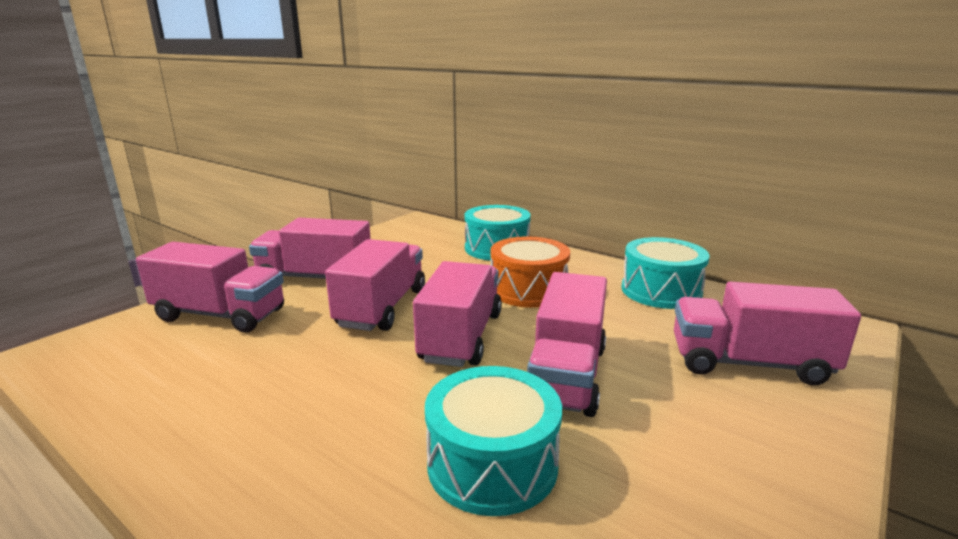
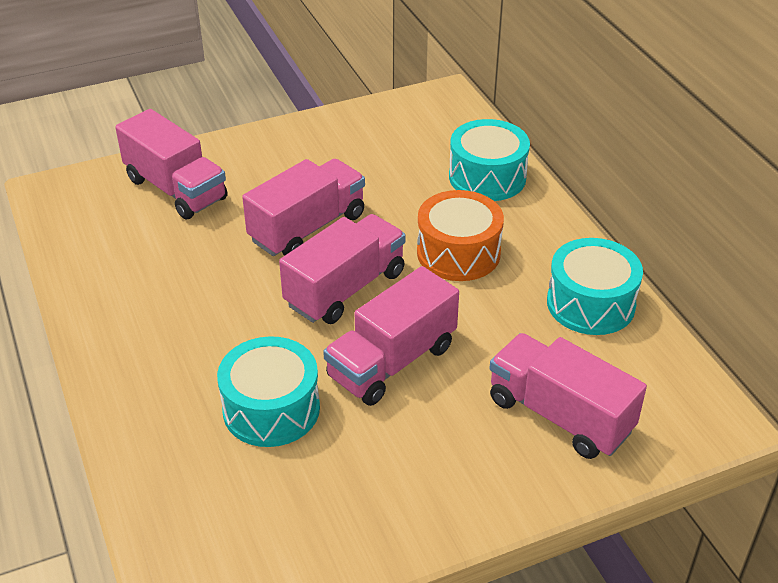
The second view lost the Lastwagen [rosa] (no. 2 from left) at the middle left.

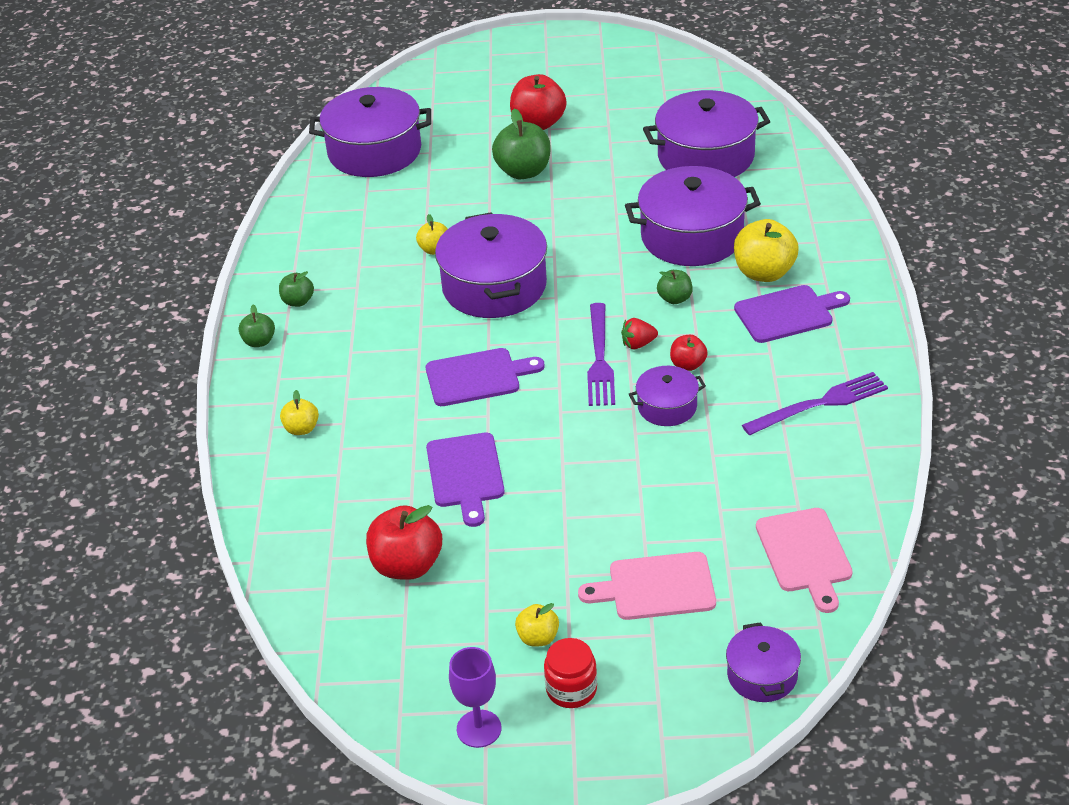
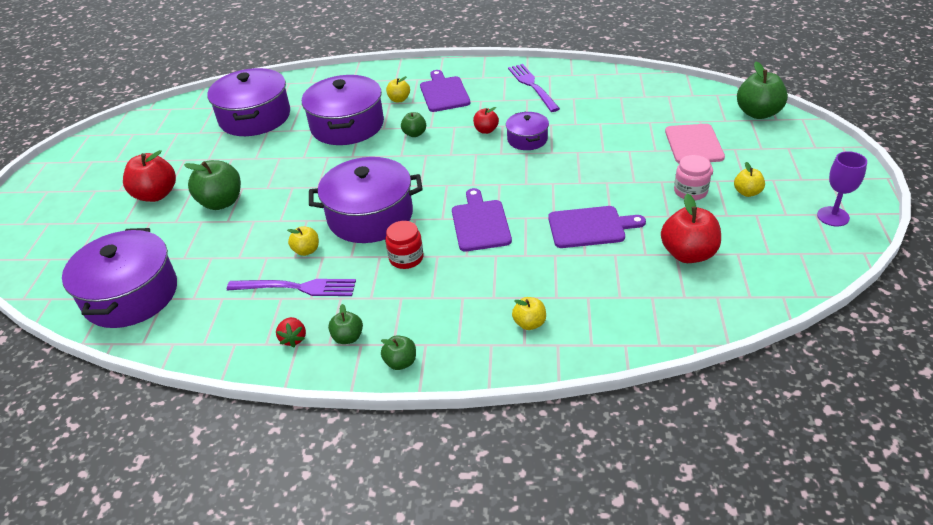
The Gabel [lila] (no. 1 from left) ended up elsewhere, having gone from the centre to the middle left. The Erdbeere [rot] ended up elsewhere, having gone from the centre to the middle left. The Einmachglas [rot] ended up elsewhere, having gone from the bottom centre to the centre. The size of the Apfel [gelb] (no. 4 from left in the first image) at the top right changed by a factor of 0.55. The second view gained the Einmachglas [rosa] at the middle right. Where the Kochtopf [lila] (no. 6 from left) stood at the bottom right, the Apfel [grün] (no. 5 from left) came to stand at the top right. The second view lost the Schneidebrett [rosa] (no. 2 from left) at the bottom right.

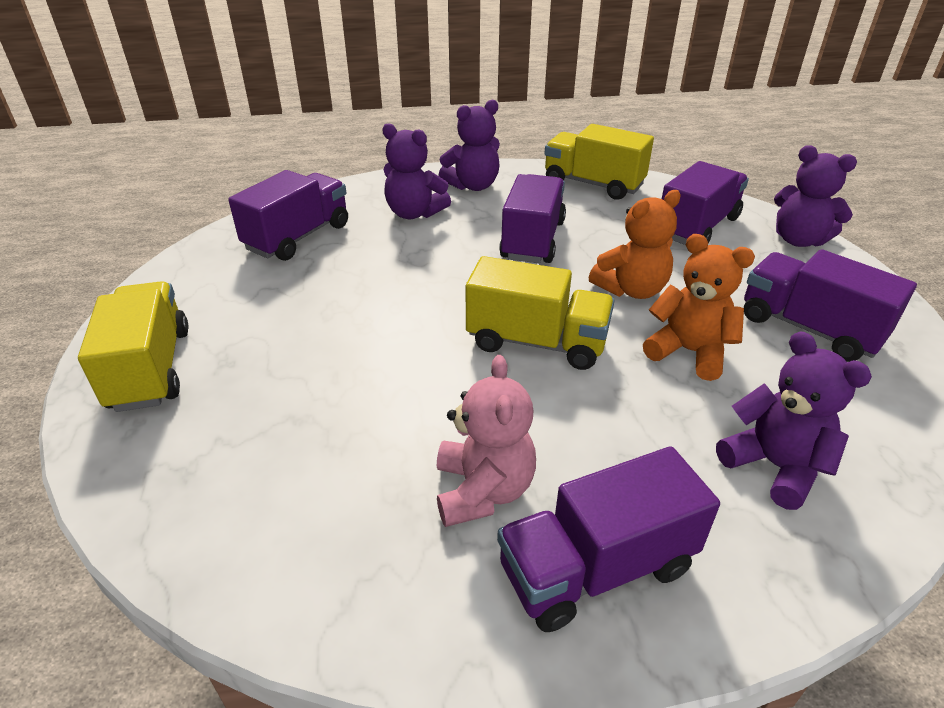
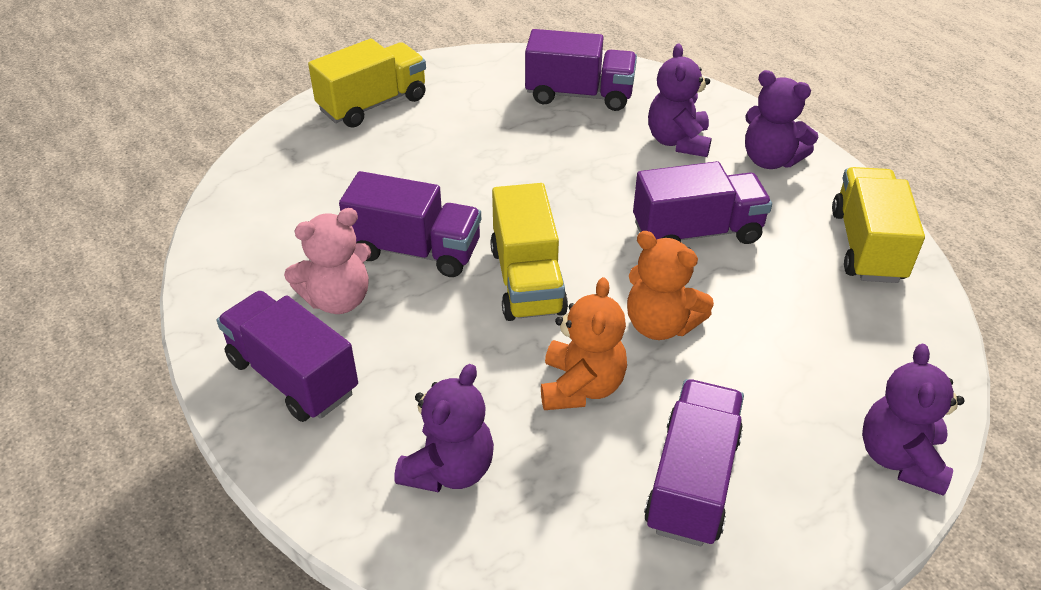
The Lastwagen [lila] (no. 4 from left in the first image) ended up elsewhere, having gone from the top right to the centre.

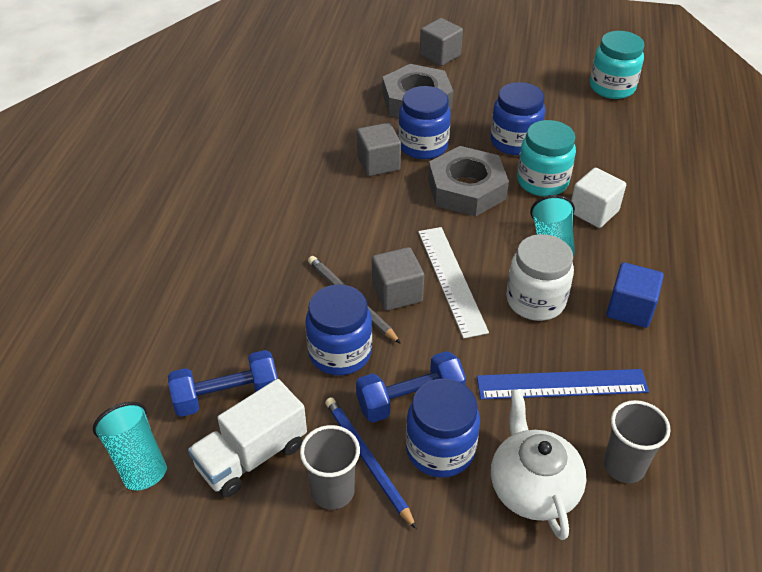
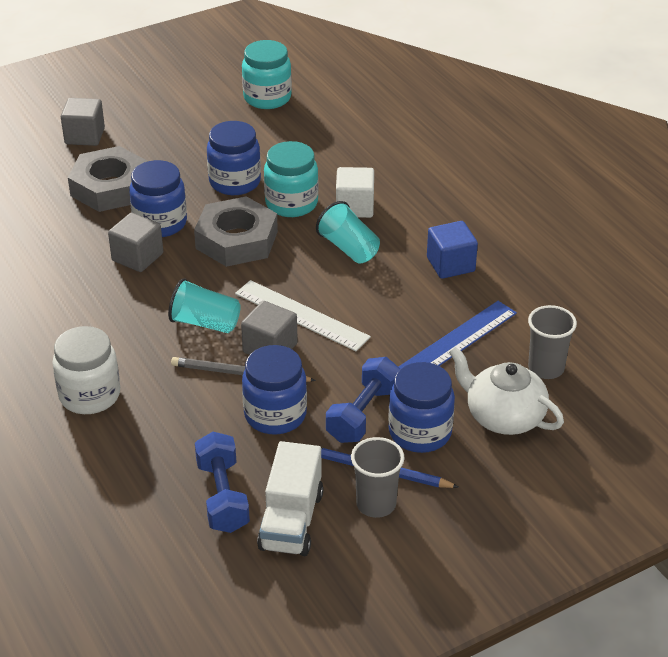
The Einmachglas [weiß] ended up elsewhere, having gone from the middle right to the middle left. The Becher [türkis] (no. 1 from left) ended up elsewhere, having gone from the bottom left to the middle left. The Hantel [blau] (no. 1 from left) at the bottom left ended up facing another way, 45 degrees counterclockwise from before.

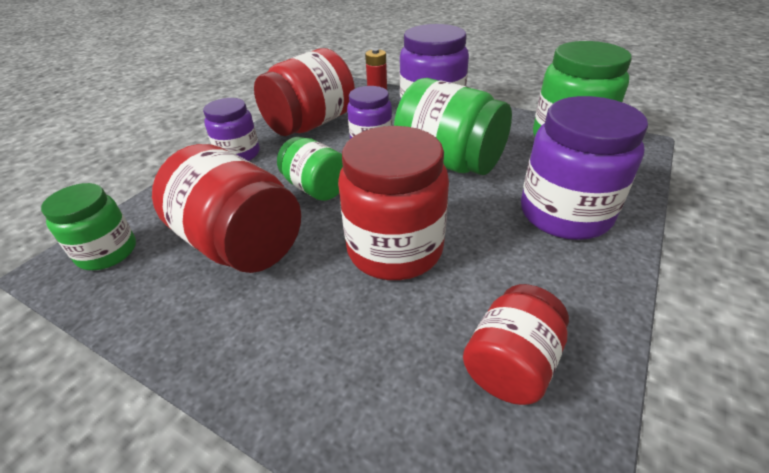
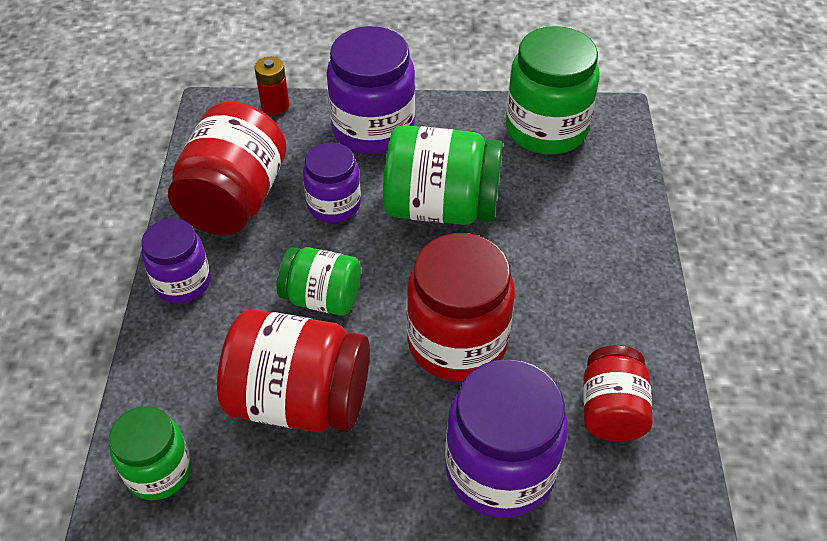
The Einmachglas [lila] (no. 4 from left) ended up elsewhere, having gone from the middle right to the bottom centre.

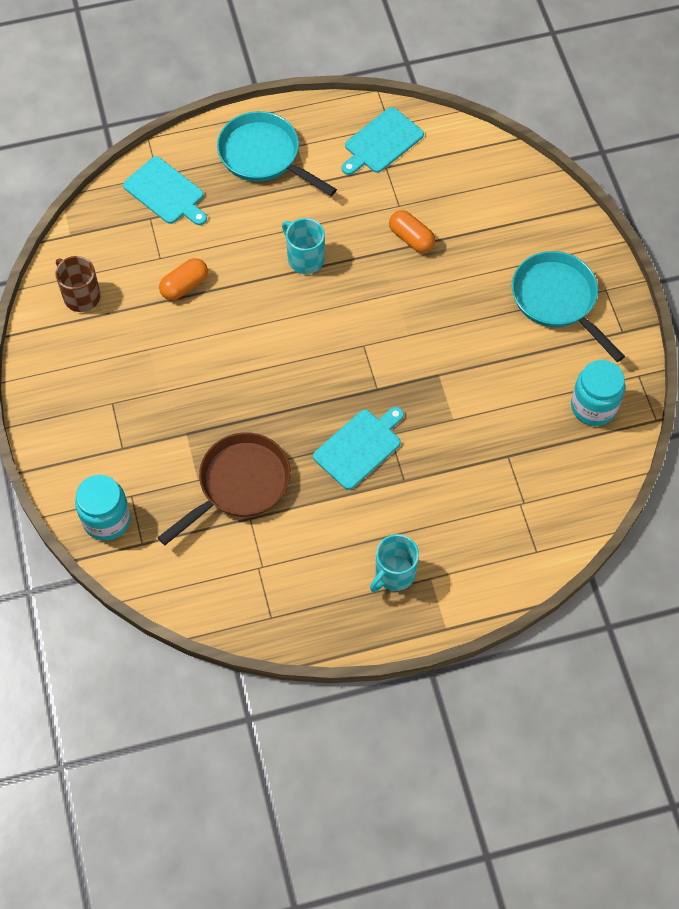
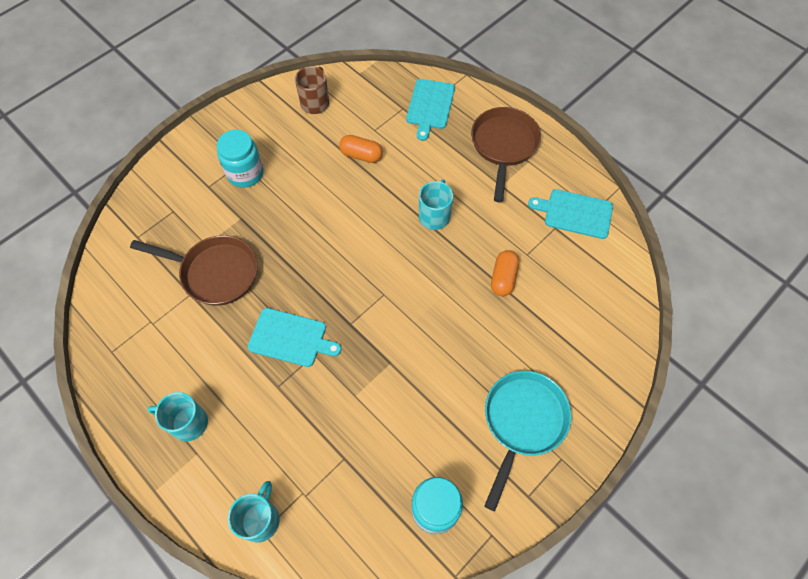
The Einmachglas [türkis] (no. 1 from left) ended up elsewhere, having gone from the middle left to the top left. The second view gained the Tasse [türkis] (no. 2 from left) at the bottom left. What was the Pfanne [türkis] (no. 1 from left) at the top centre turned into the Pfanne [braun] (no. 2 from left) at the top centre.

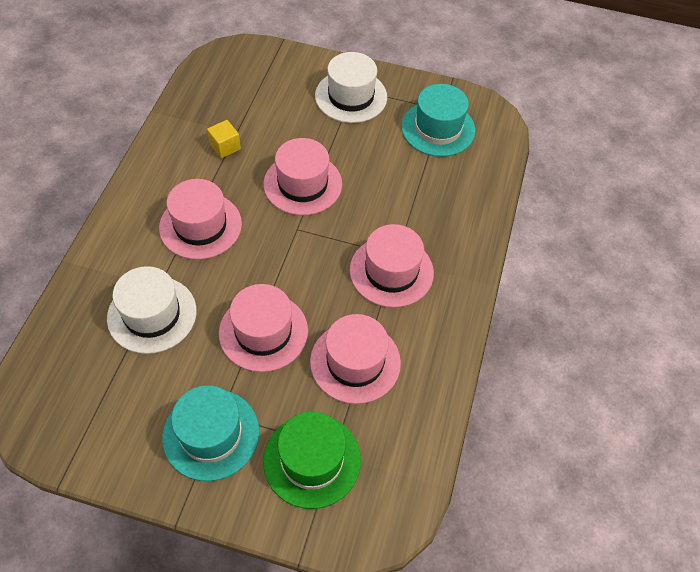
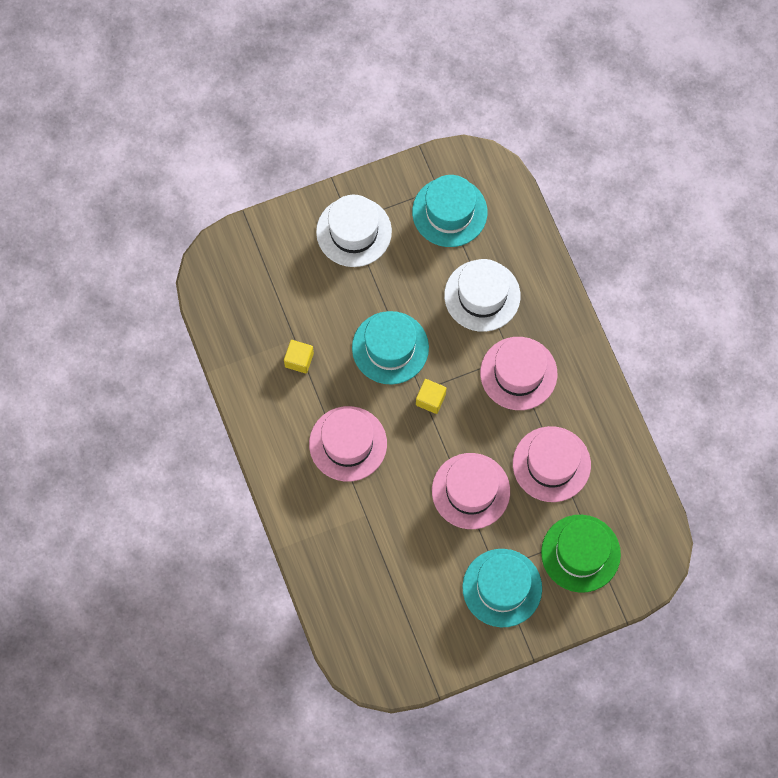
What was the Hut [rosa] (no. 3 from left) at the top centre turned into the Hut [türkis] (no. 1 from left) at the centre. The second view gained the Kubus [gelb] (no. 2 from left) at the centre. The Hut [weiß] (no. 1 from left in the first image) ended up elsewhere, having gone from the middle left to the centre.

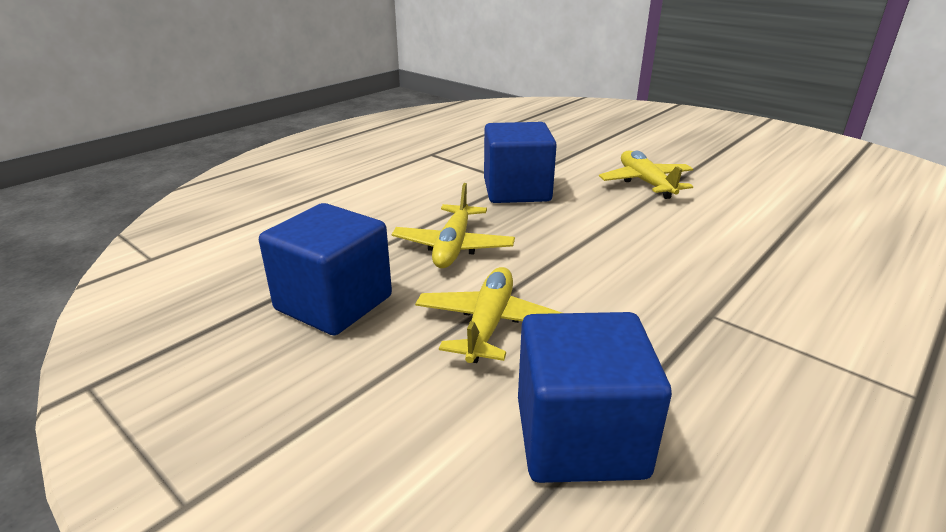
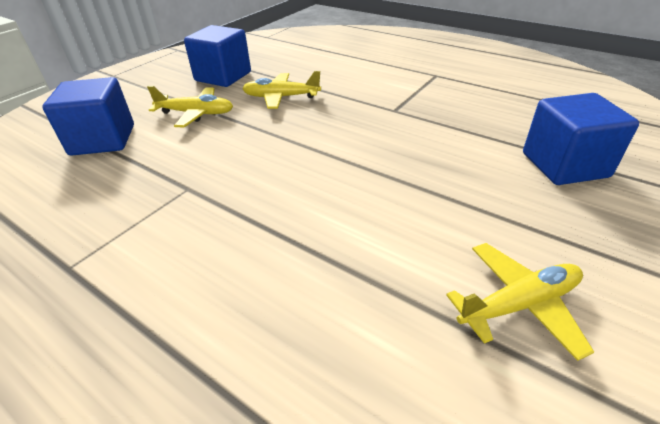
The Flugzeug [gelb] (no. 3 from left) ended up elsewhere, having gone from the top right to the bottom right. The Kubus [blau] (no. 2 from left in the first image) ended up elsewhere, having gone from the top centre to the top right.

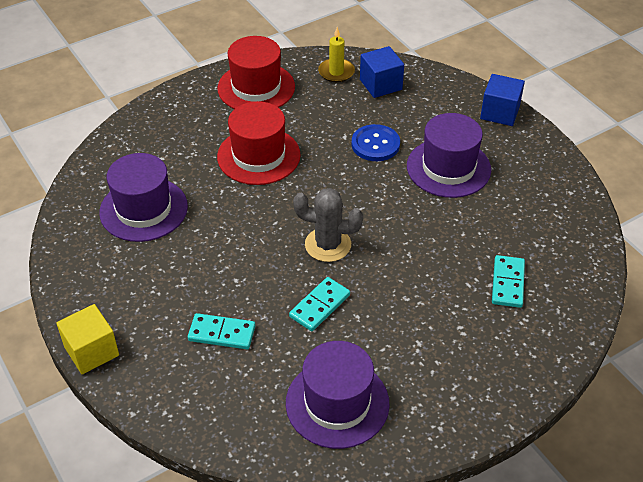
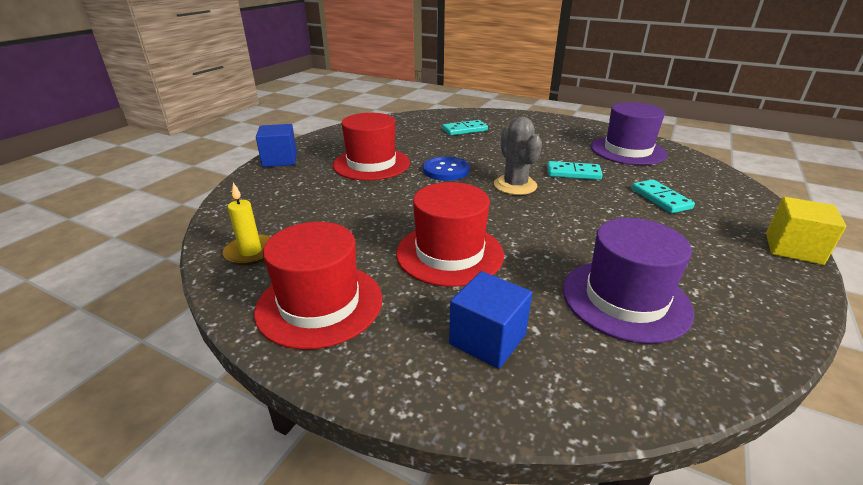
What was the Hut [lila] (no. 3 from left) at the top right turned into the Hut [rot] (no. 2 from left) at the top centre. The Knopf [blau] ended up elsewhere, having gone from the top centre to the centre. The Kubus [blau] (no. 1 from left in the first image) ended up elsewhere, having gone from the top centre to the centre.

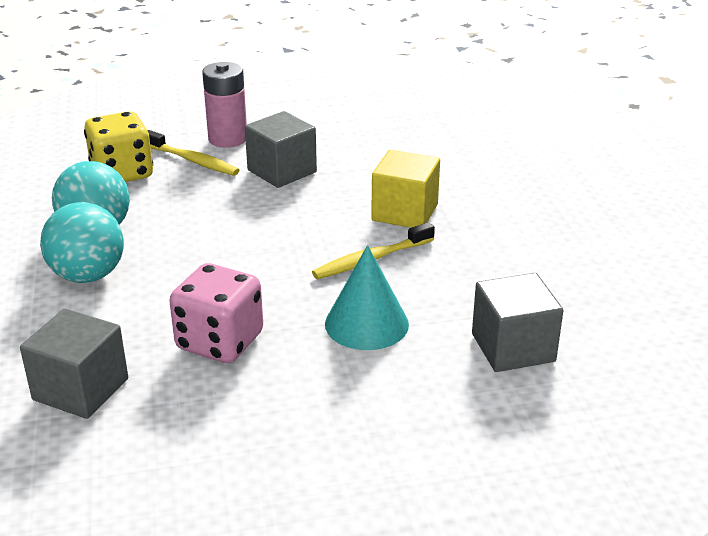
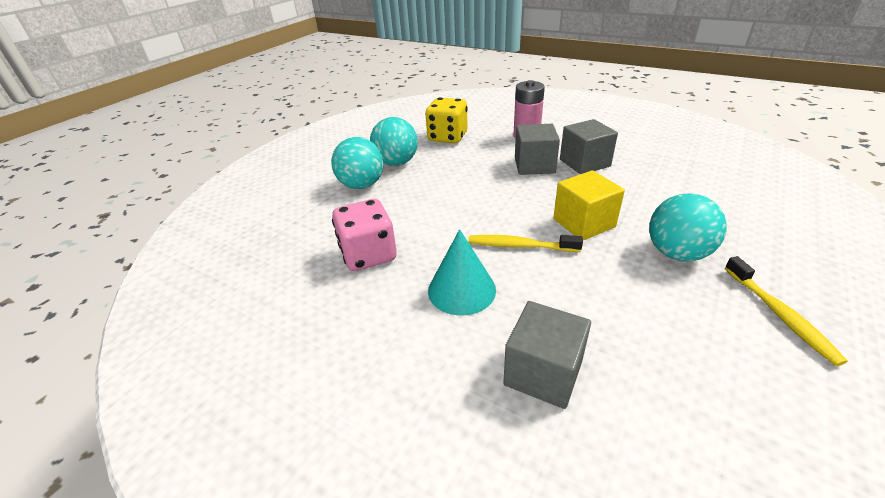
The Kubus [grau] (no. 1 from left in the first image) ended up elsewhere, having gone from the bottom left to the top centre. The second view gained the Ball [türkis] (no. 3 from left) at the middle right. The Zahnbürste [gelb] (no. 1 from left in the first image) ended up elsewhere, having gone from the top left to the middle right.

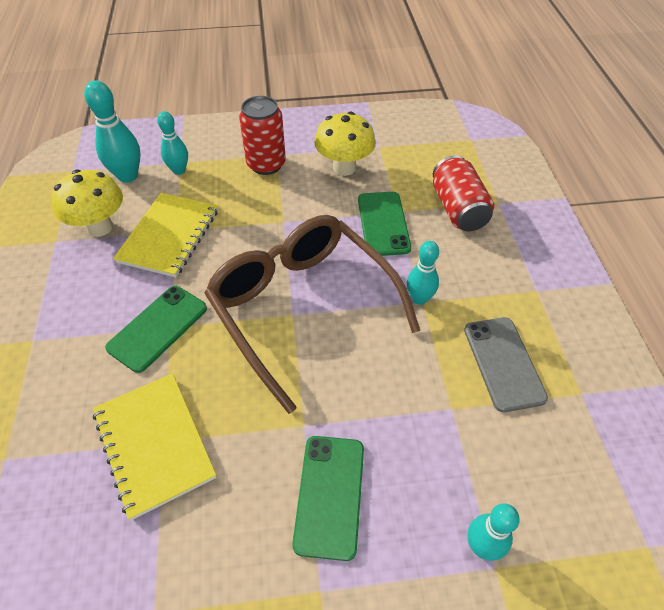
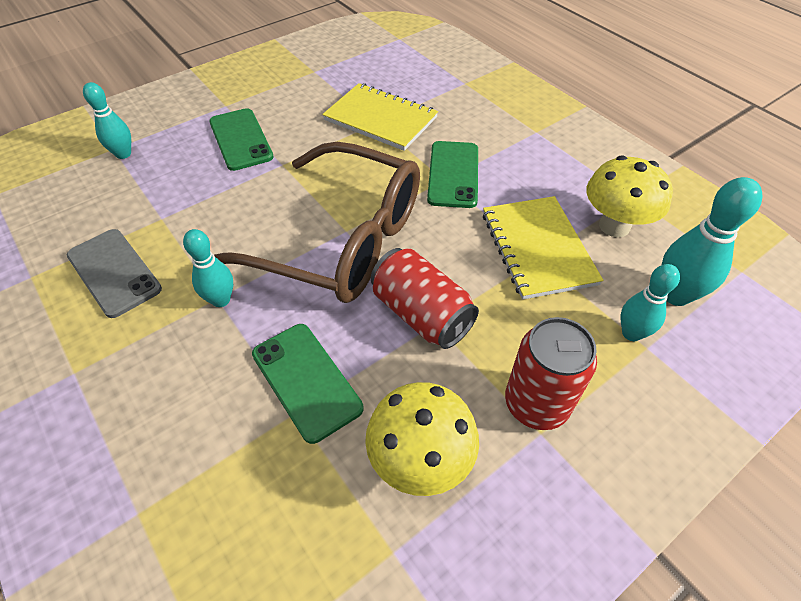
The Dose [rot] (no. 2 from left in the first image) ended up elsewhere, having gone from the top right to the centre.

